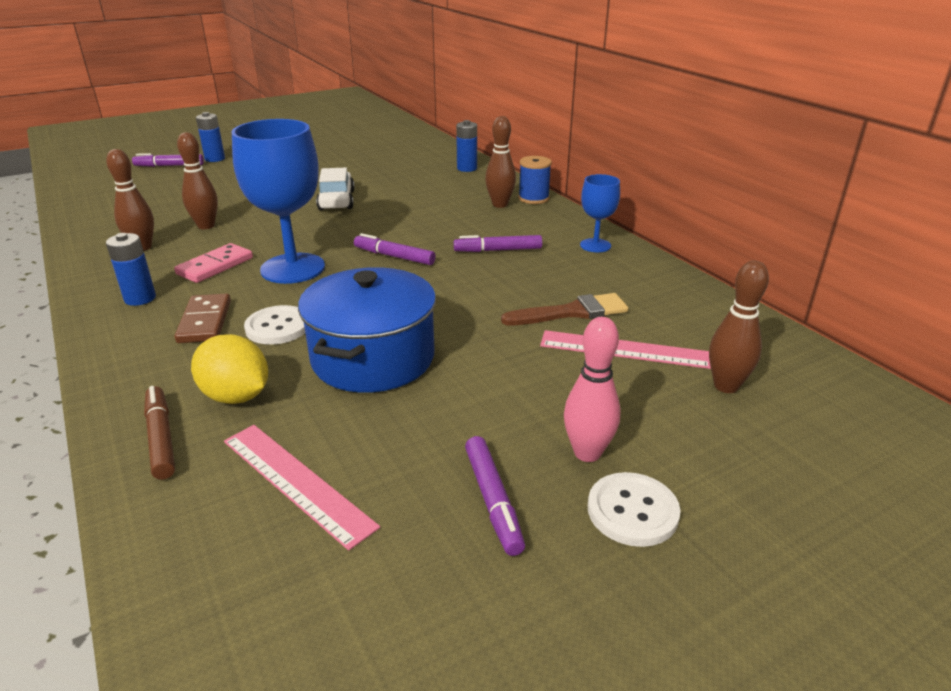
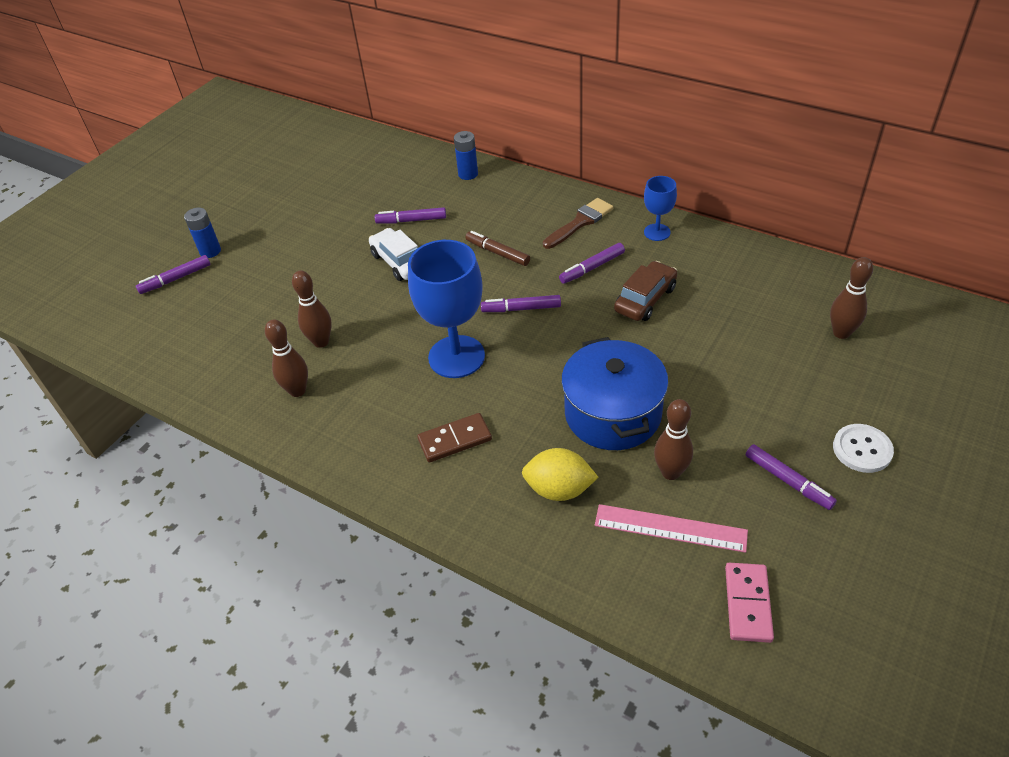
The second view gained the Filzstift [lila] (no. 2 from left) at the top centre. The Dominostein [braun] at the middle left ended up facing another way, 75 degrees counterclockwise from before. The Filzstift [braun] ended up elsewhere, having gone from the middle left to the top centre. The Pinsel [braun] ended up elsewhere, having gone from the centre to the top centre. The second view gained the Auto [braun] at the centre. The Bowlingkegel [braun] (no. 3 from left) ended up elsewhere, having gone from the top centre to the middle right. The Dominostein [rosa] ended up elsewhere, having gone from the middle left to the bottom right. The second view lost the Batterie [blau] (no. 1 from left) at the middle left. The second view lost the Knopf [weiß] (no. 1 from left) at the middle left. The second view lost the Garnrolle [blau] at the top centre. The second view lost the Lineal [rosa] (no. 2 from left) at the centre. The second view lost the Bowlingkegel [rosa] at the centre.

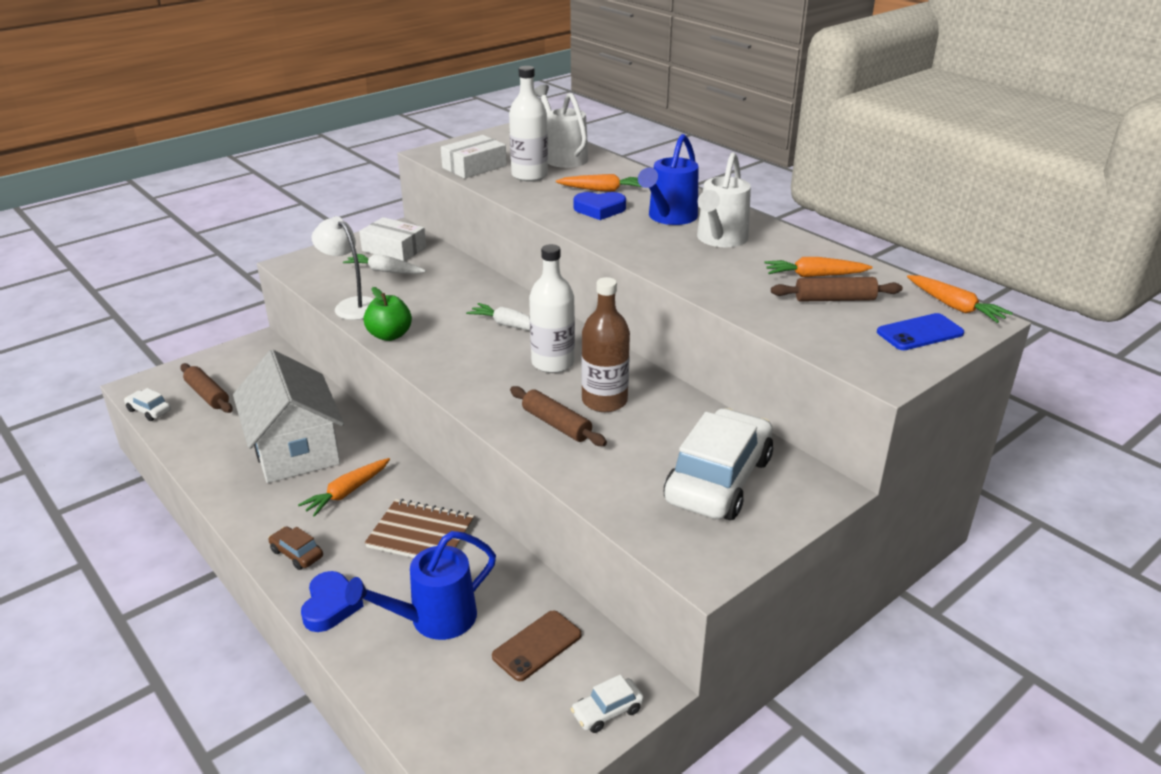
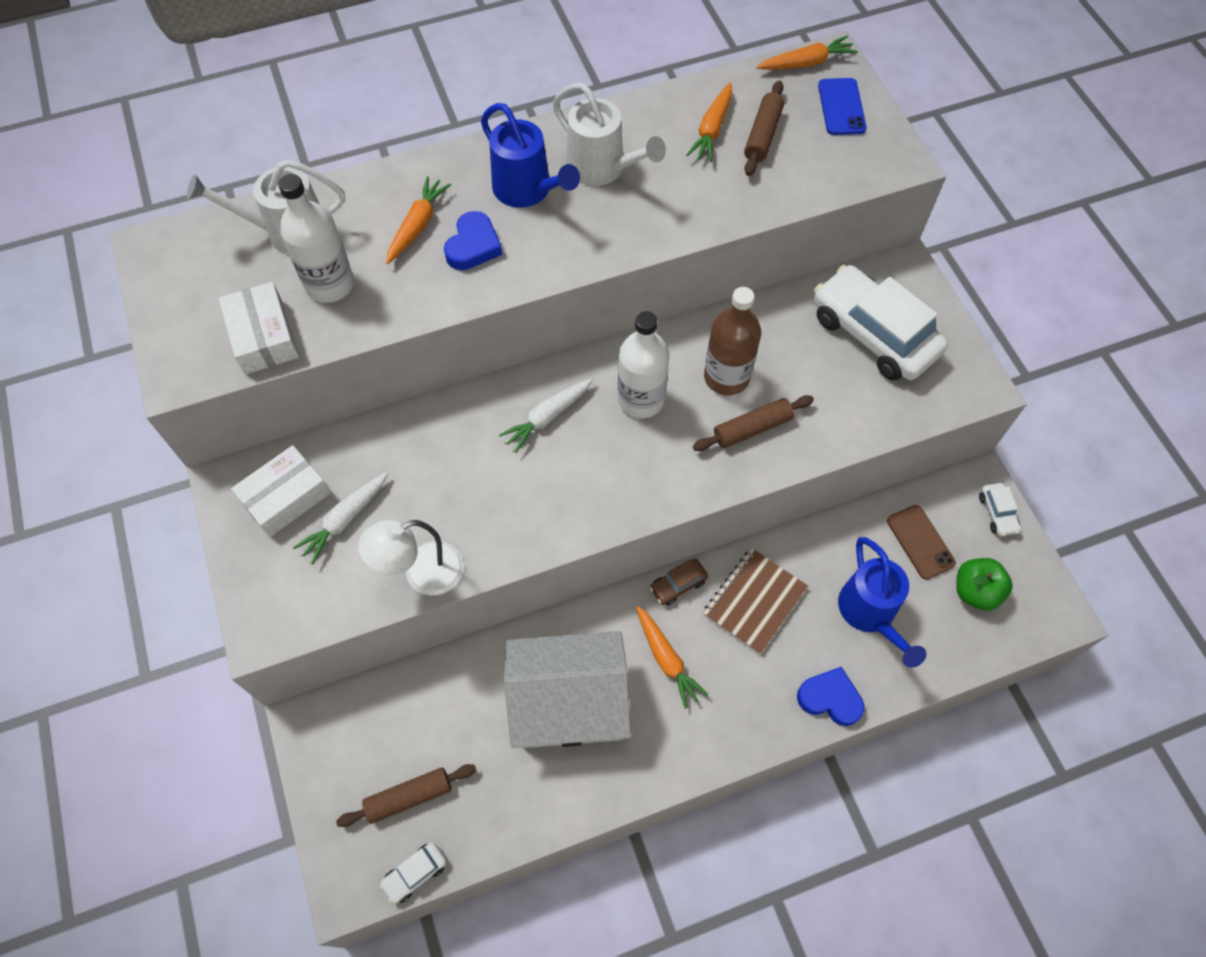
The Auto [braun] ended up elsewhere, having gone from the bottom left to the centre. The Apfel [grün] ended up elsewhere, having gone from the centre to the middle right.

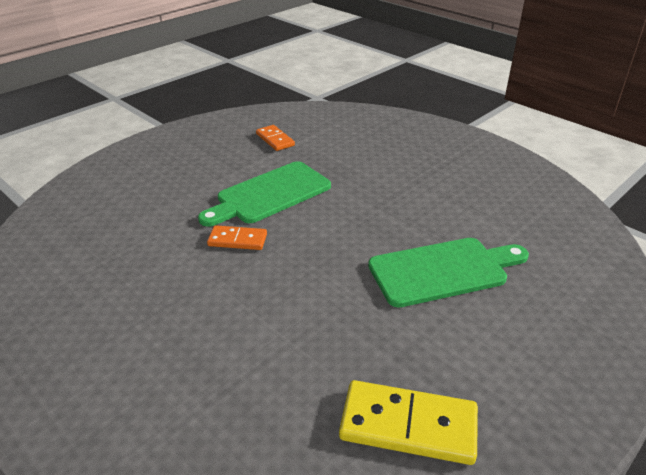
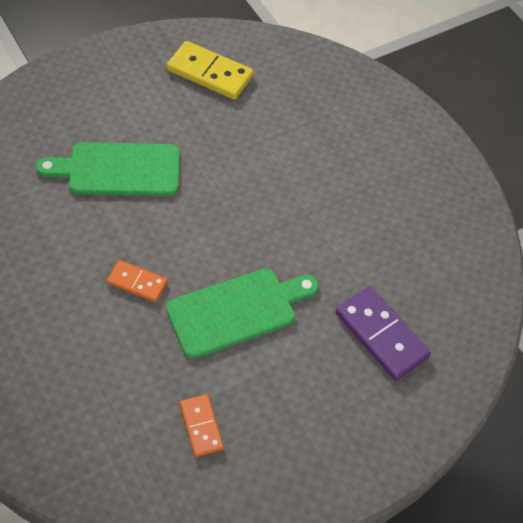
The Dominostein [orange] (no. 1 from left) ended up elsewhere, having gone from the centre to the middle left. The second view gained the Dominostein [lila] at the middle right.

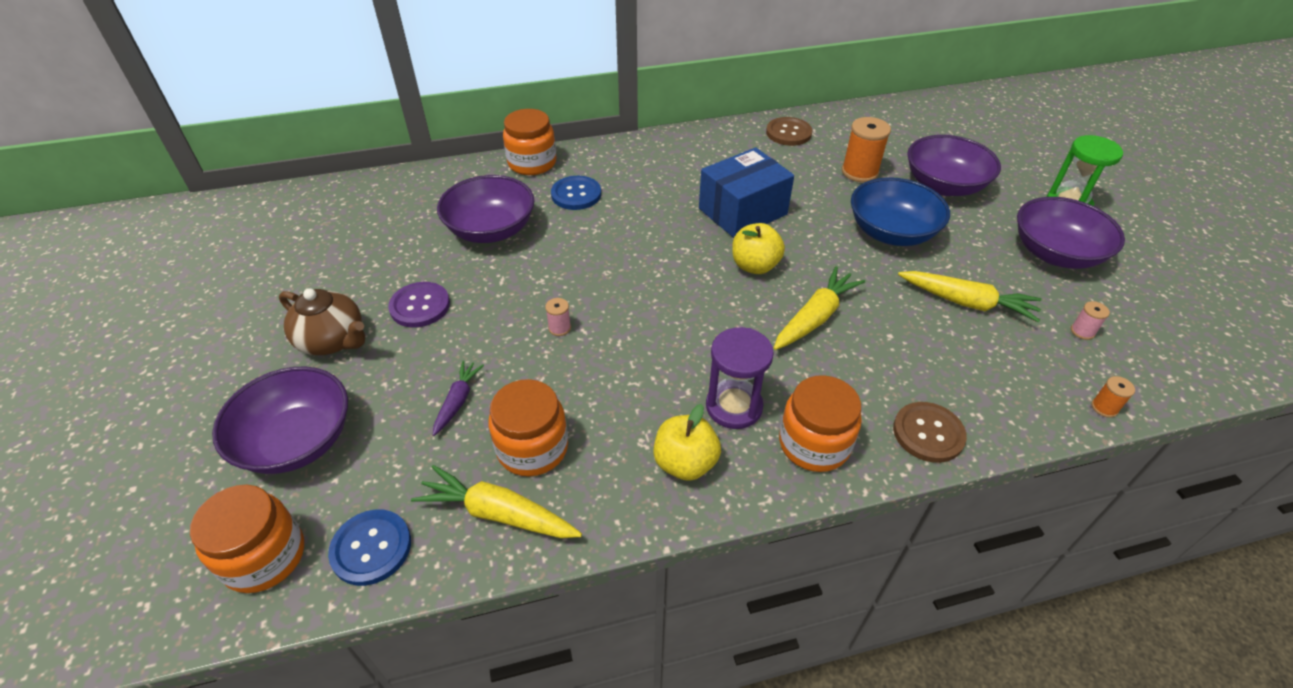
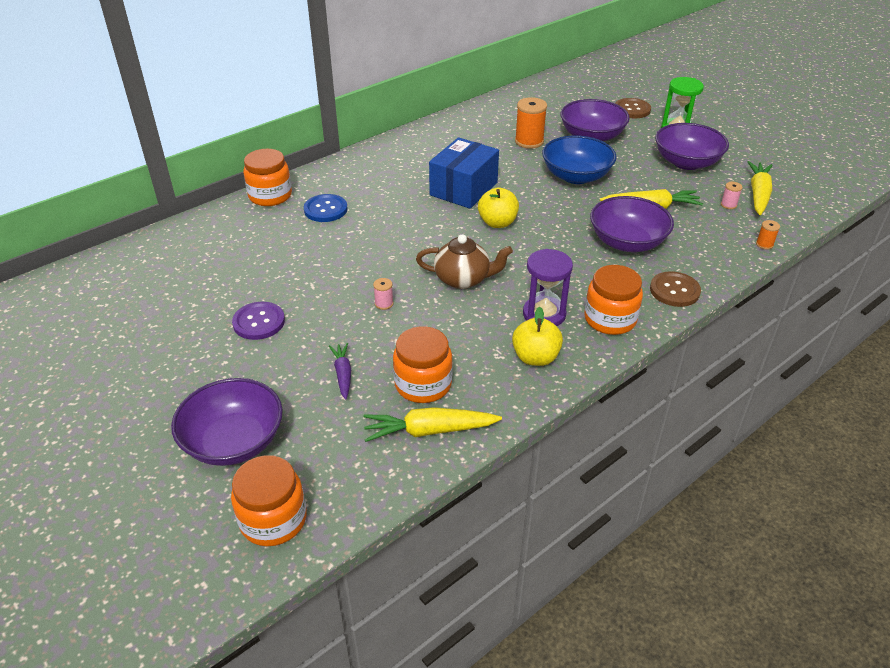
The Teekanne [braun] ended up elsewhere, having gone from the middle left to the centre. The Schüssel [lila] (no. 2 from left in the first image) ended up elsewhere, having gone from the top centre to the middle right. The Knopf [braun] (no. 1 from left) ended up elsewhere, having gone from the top centre to the top right. The Karotte [gelb] (no. 2 from left in the first image) ended up elsewhere, having gone from the centre to the top right. The second view lost the Knopf [blau] (no. 1 from left) at the bottom left.

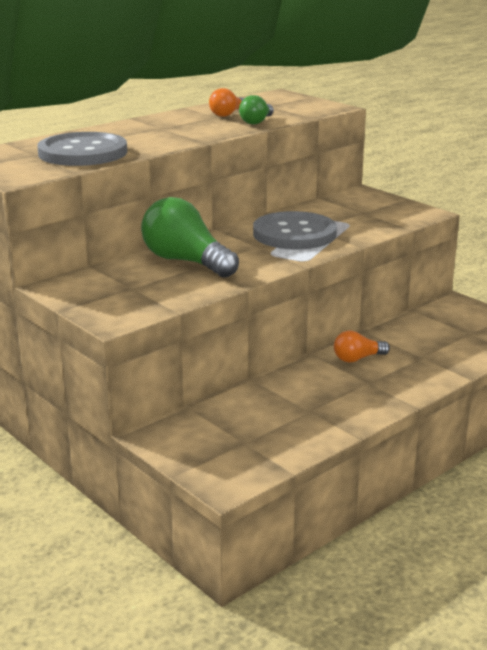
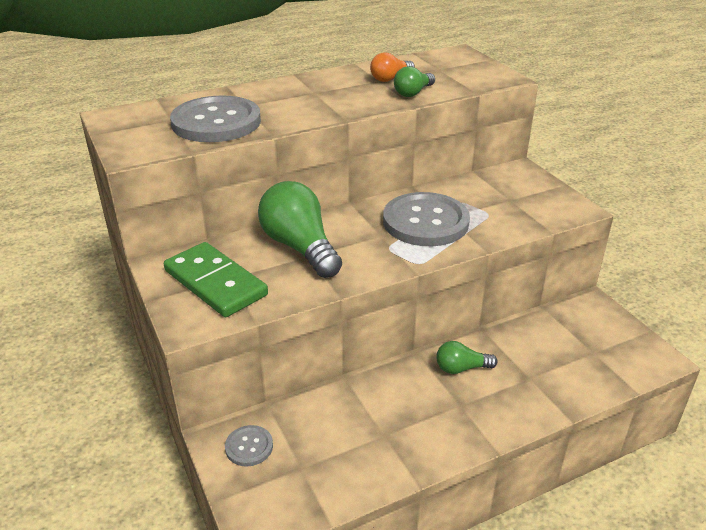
The second view gained the Dominostein [grün] at the middle left. The second view gained the Knopf [grau] (no. 2 from left) at the bottom centre. What was the Glühbirne [orange] (no. 2 from left) at the middle right turned into the Glühbirne [grün] (no. 3 from left) at the bottom centre.

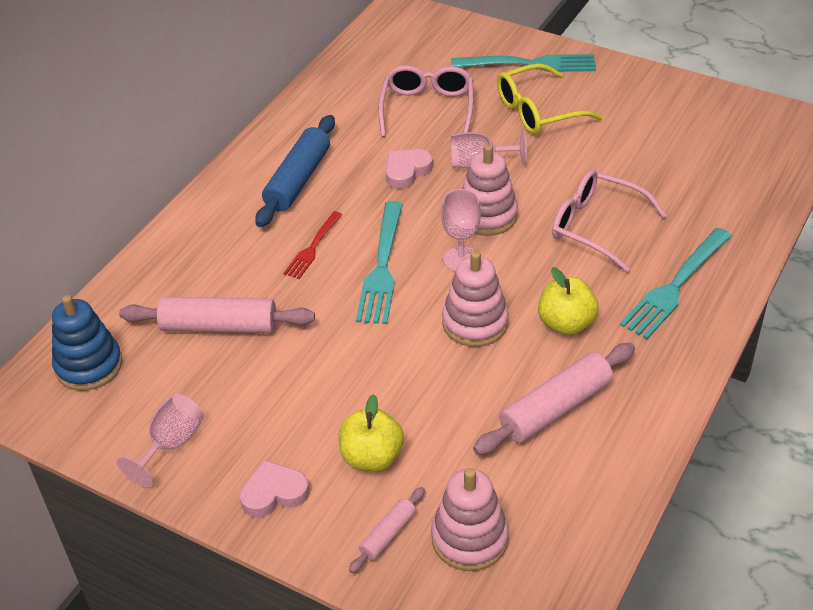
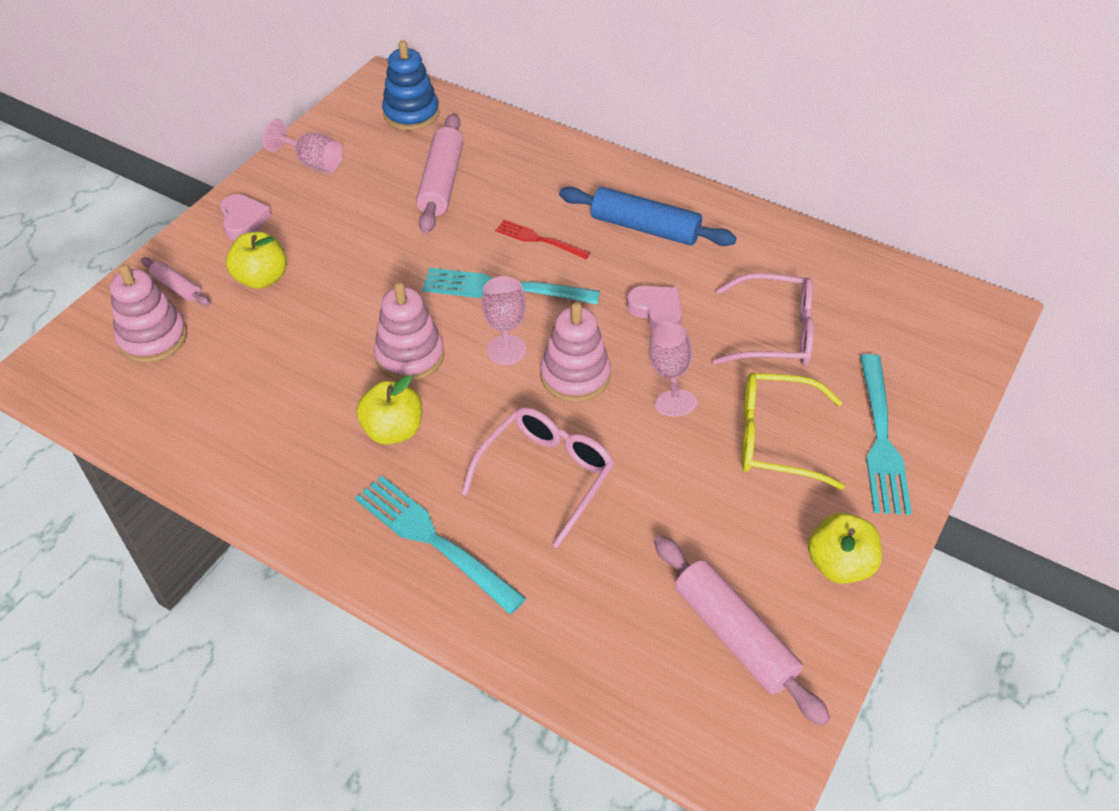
The Nudelholz [rosa] (no. 3 from left) ended up elsewhere, having gone from the middle right to the bottom centre. The Brille [gelb] at the top right ended up facing another way, 60 degrees counterclockwise from before. The second view gained the Apfel [gelb] (no. 3 from left) at the bottom right.

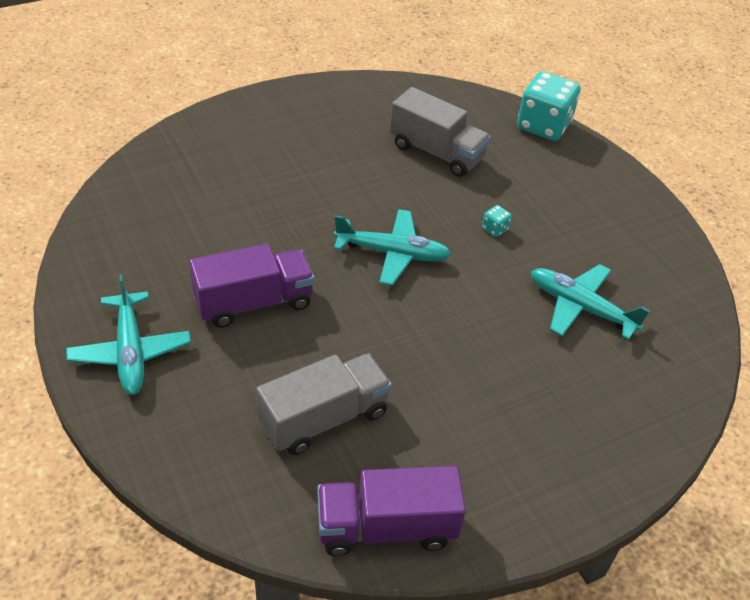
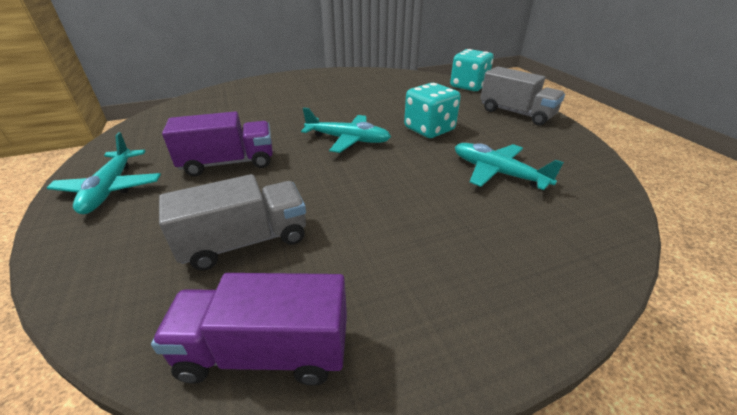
The size of the Spielwürfel [türkis] (no. 1 from left) at the centre changed by a factor of 2.48. The Lastwagen [grau] (no. 2 from left) ended up elsewhere, having gone from the top centre to the top right.

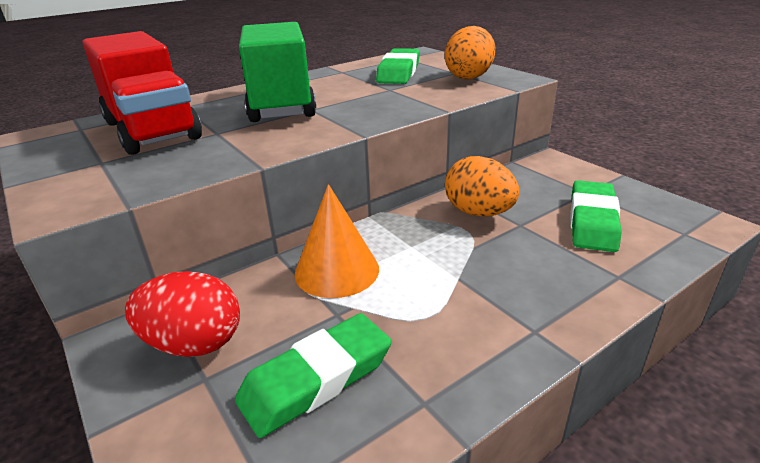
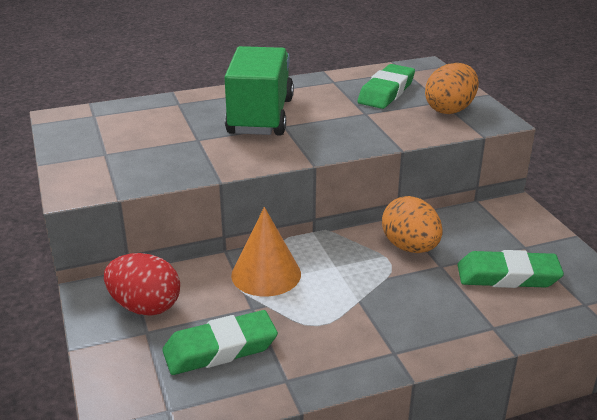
The Radiergummi [grün] (no. 3 from left) at the middle right ended up facing another way, 60 degrees clockwise from before. The second view lost the Lastwagen [rot] at the top left.

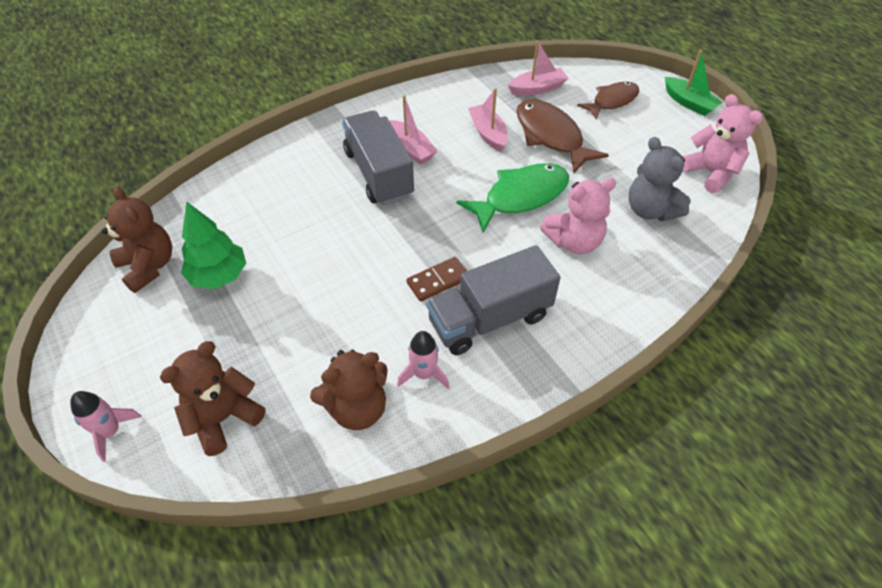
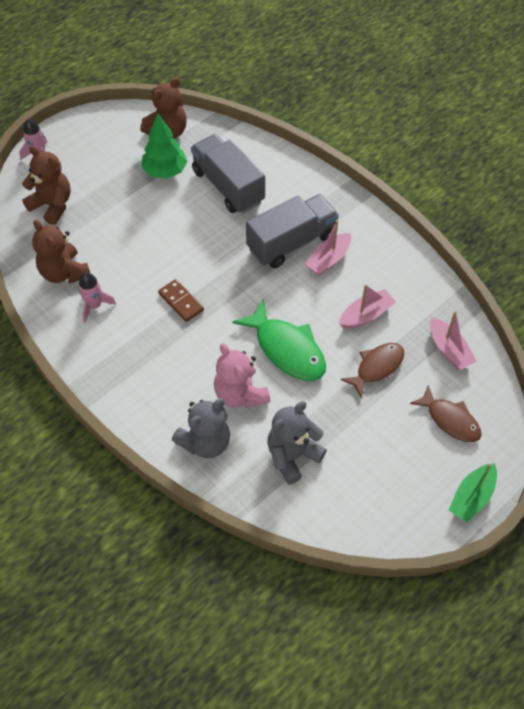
The second view gained the Teddybär [grau] (no. 1 from left) at the centre. The Lastwagen [grau] (no. 2 from left in the first image) ended up elsewhere, having gone from the centre to the top centre. The size of the Fisch [braun] (no. 1 from left) at the top centre changed by a factor of 0.66. The second view lost the Teddybär [rosa] (no. 2 from left) at the top right.

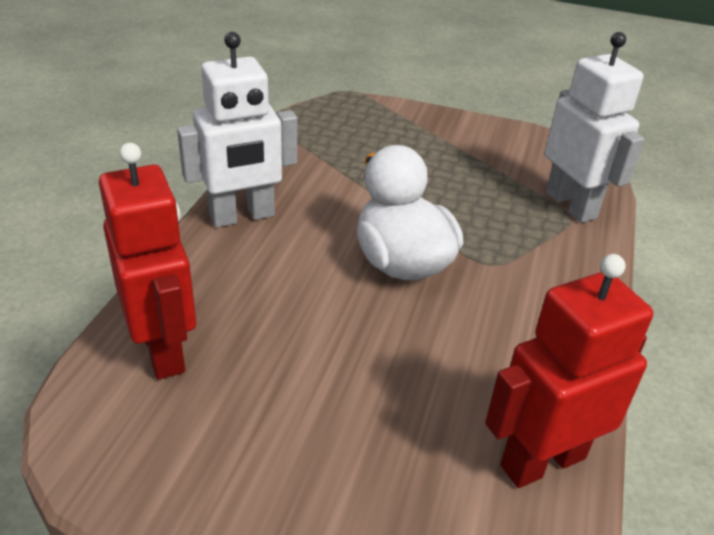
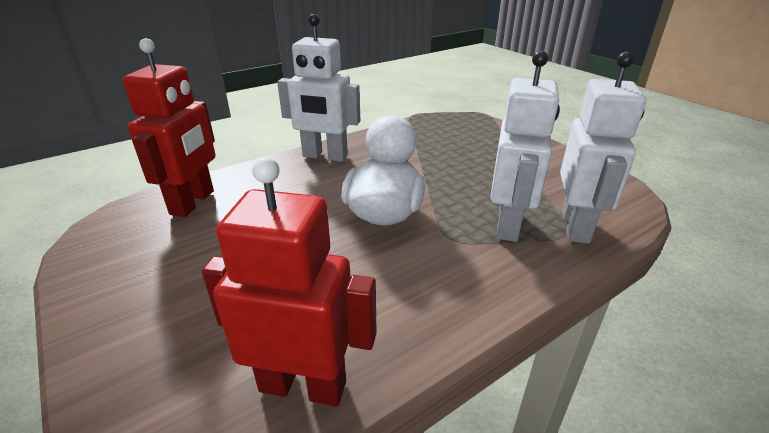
The second view gained the Roboter [weiß] (no. 2 from left) at the middle right.

